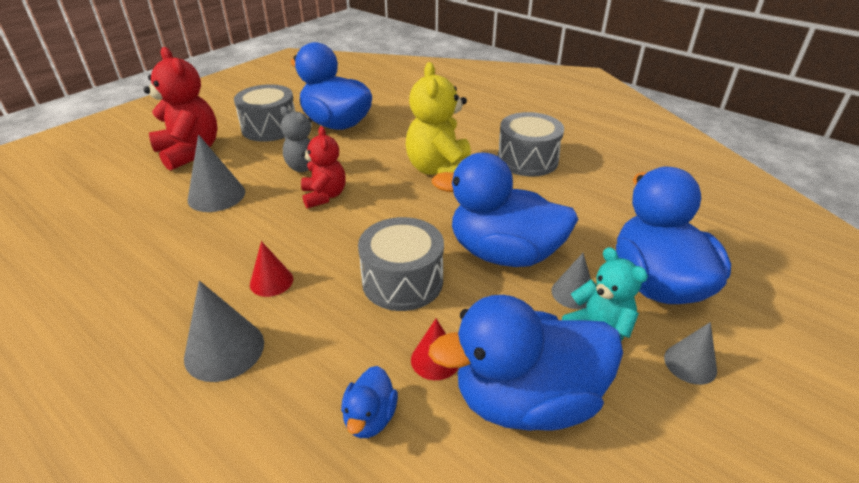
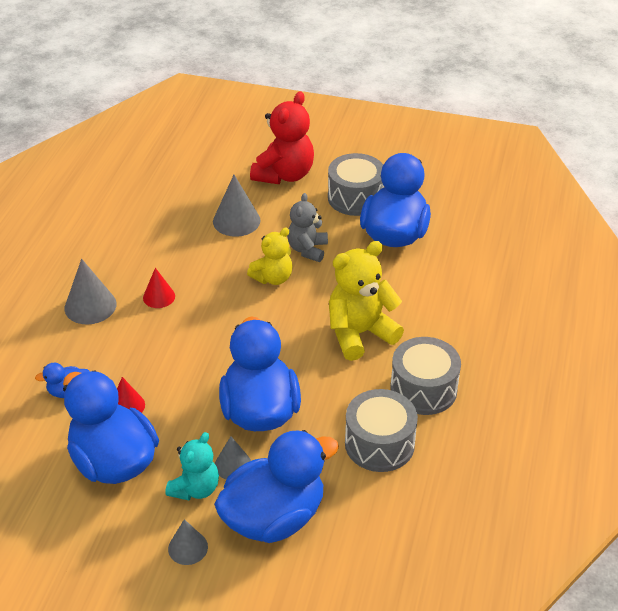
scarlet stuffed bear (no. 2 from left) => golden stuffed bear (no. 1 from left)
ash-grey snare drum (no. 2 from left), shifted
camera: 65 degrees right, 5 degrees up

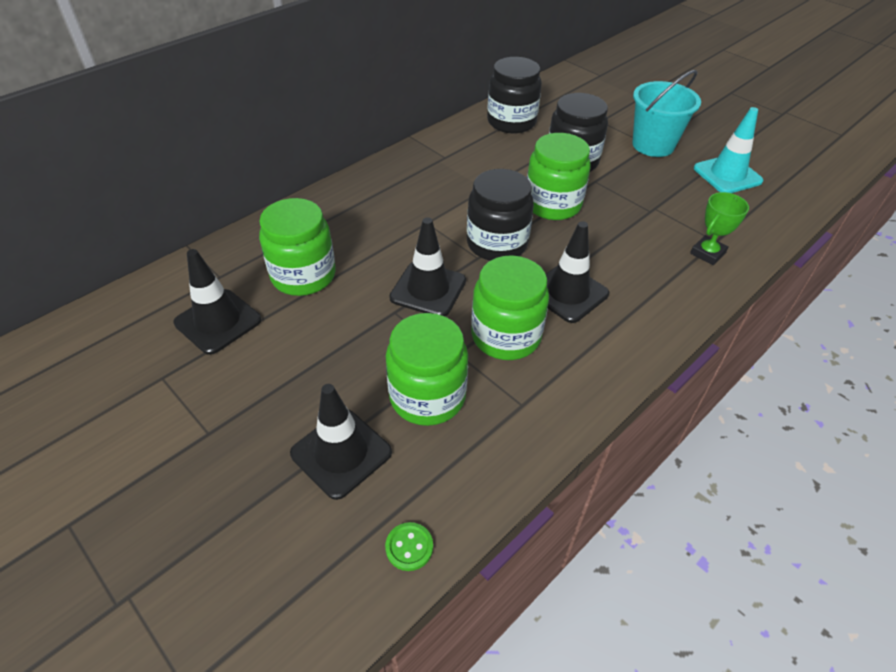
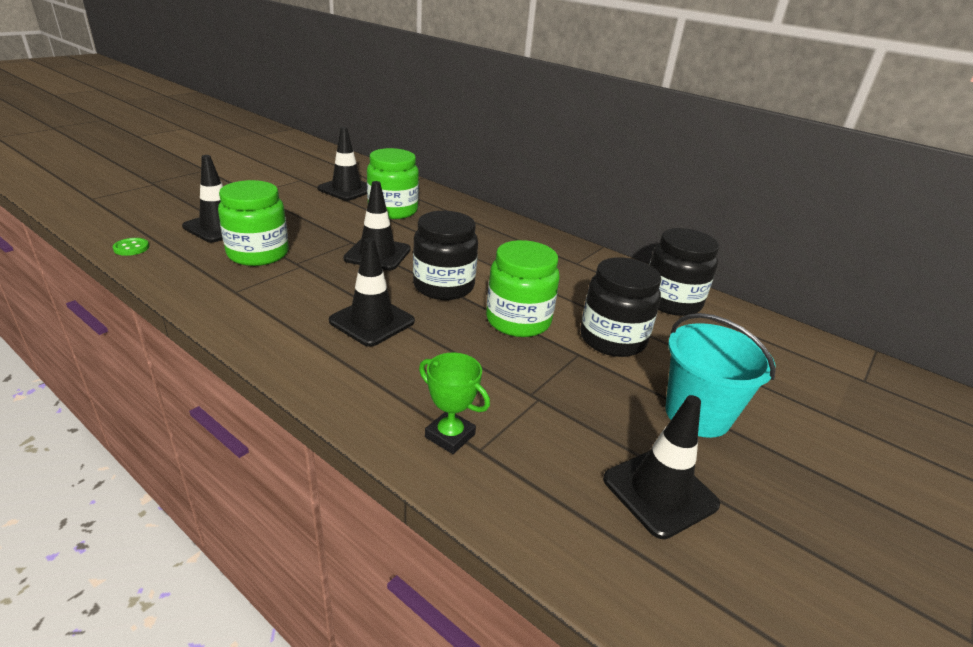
leaf-green preserve jar (no. 3 from left) => nothing
teal safety cone => black safety cone (no. 5 from left)
camera: 80 degrees right, 15 degrees down

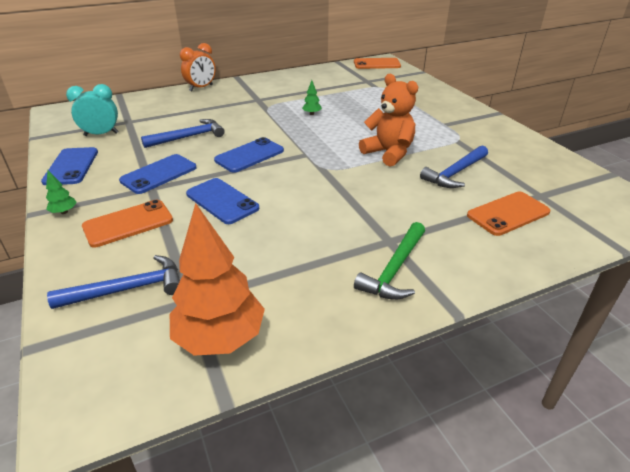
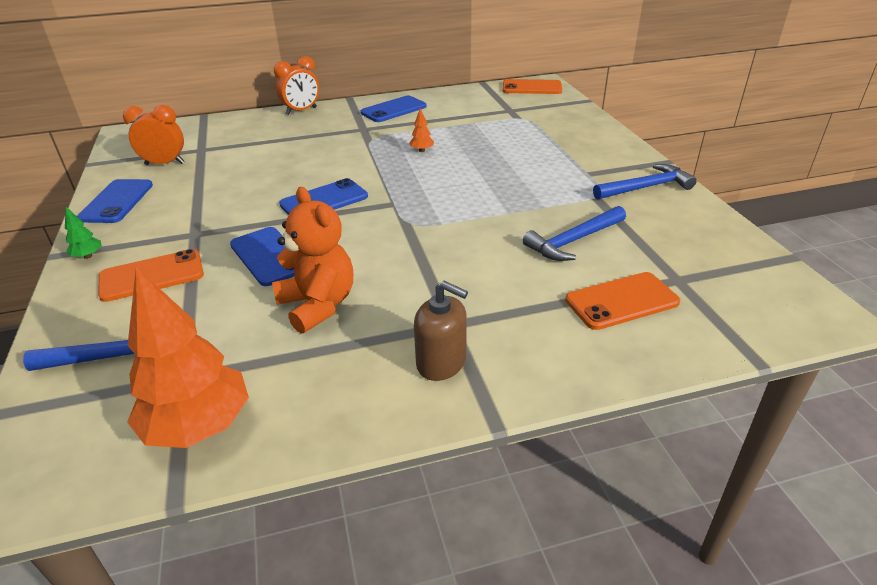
teal bedside clock => orange bedside clock (no. 1 from left)
cobalt mobile phone (no. 2 from left in the first image) => cobalt mobile phone (no. 4 from left), shifted
cobalt carpenter's hammer (no. 2 from left in the first image) => cobalt carpenter's hammer (no. 3 from left), shifted
leaf-green toy tree (no. 2 from left) => orange toy tree (no. 2 from left)
leaf-green carpenter's hammer => dark brown pump bottle
orange stuffed bear, shifted
camera: 10 degrees right, 0 degrees up

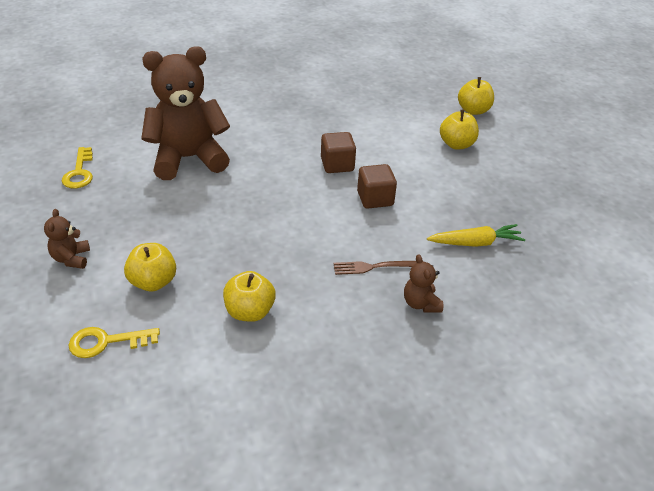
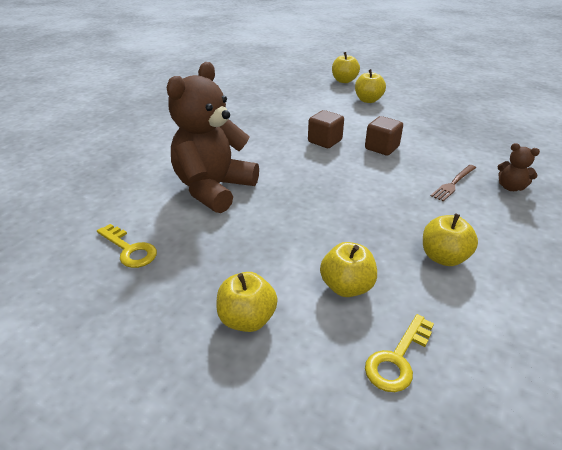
dark brown stuffed bear (no. 1 from left) => golden apple fruit (no. 1 from left)
golden root vegetable => nothing
camera: 40 degrees left, 5 degrees down

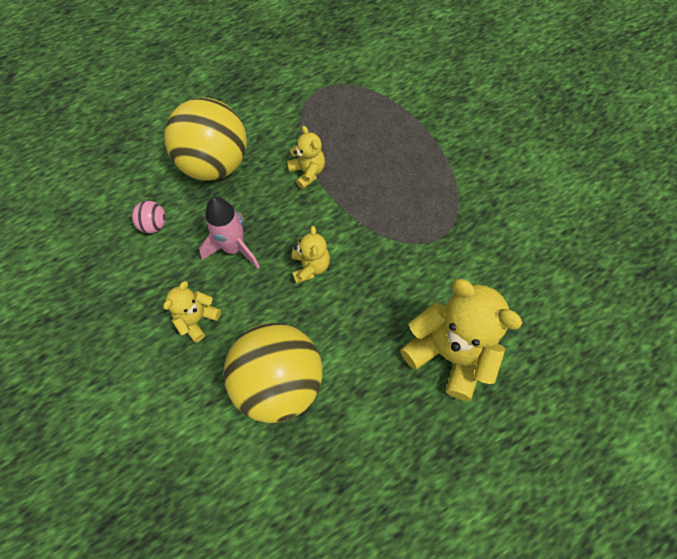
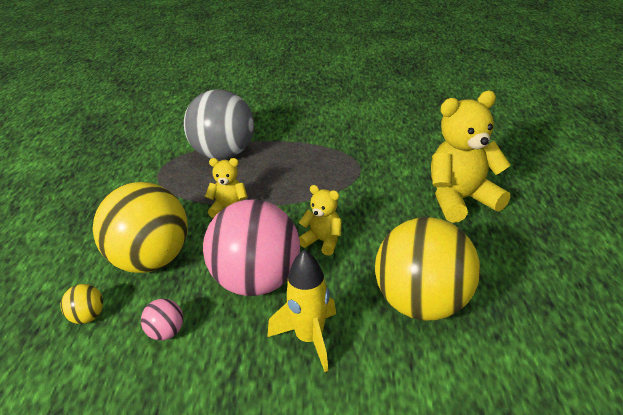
golden stuffed bear (no. 1 from left) => golden toy rocket
rosy toy rocket => rosy sphere (no. 2 from left)
nothing => golden sphere (no. 1 from left)
nothing => ash-grey sphere
camera: 55 degrees left, 30 degrees down

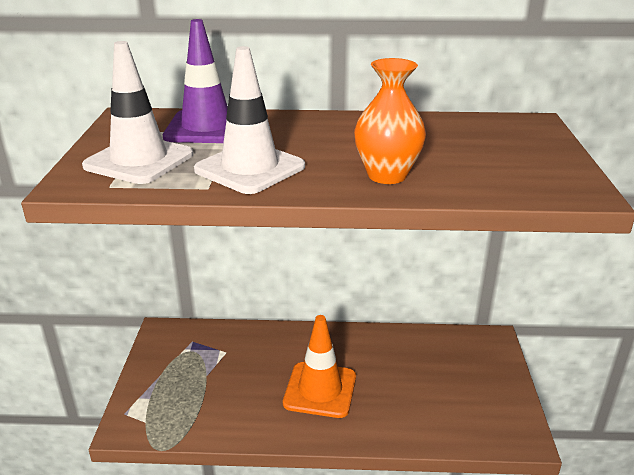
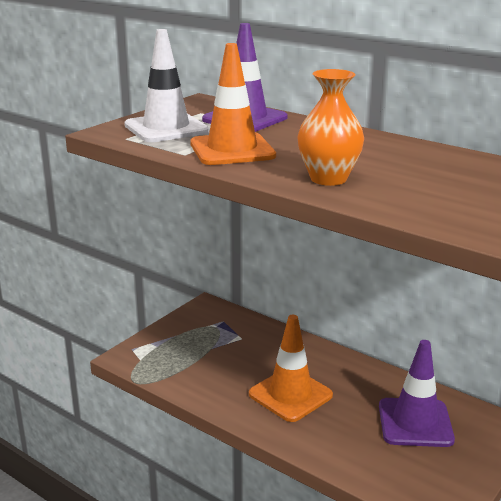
pure white safety cone (no. 2 from left) => orange safety cone (no. 1 from left)
nothing => purple safety cone (no. 2 from left)
camera: 35 degrees right, 5 degrees down

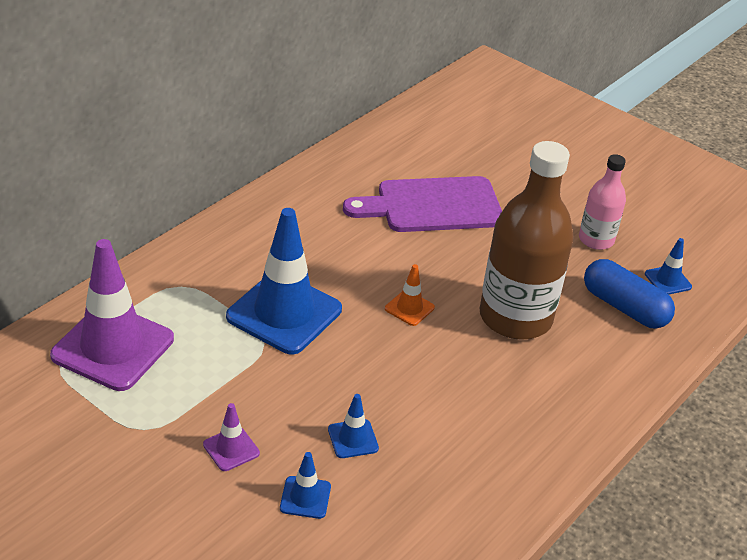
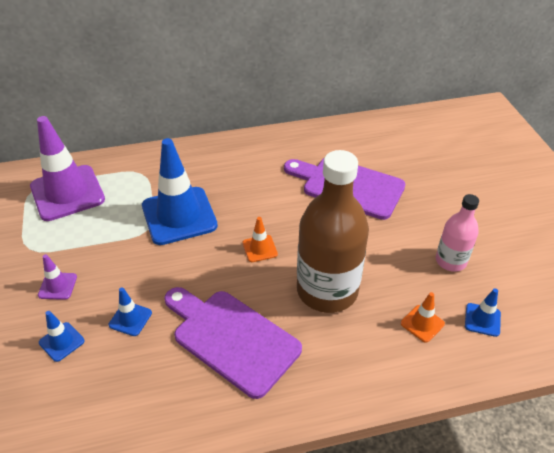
cobalt pill shape => orange safety cone (no. 2 from left)
nothing => purple bread board (no. 1 from left)
camera: 40 degrees right, 5 degrees up

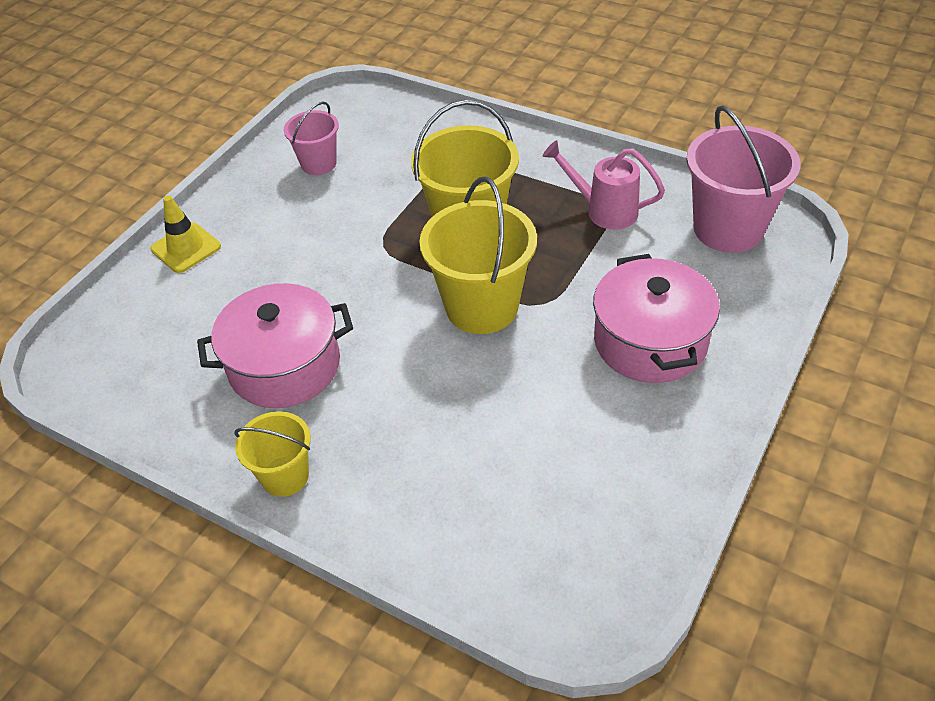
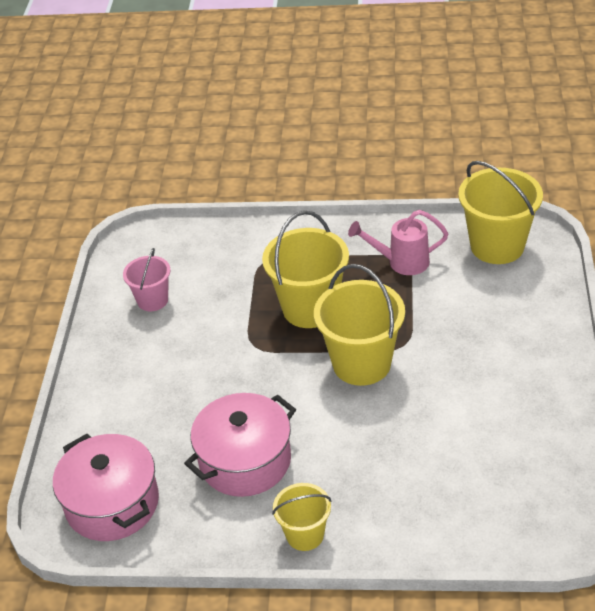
golden safety cone => nothing
rosy pot (no. 2 from left in the first image) => rosy pot (no. 1 from left), shifted
rosy sand bucket (no. 2 from left) => golden sand bucket (no. 4 from left)
camera: 25 degrees left, 5 degrees down

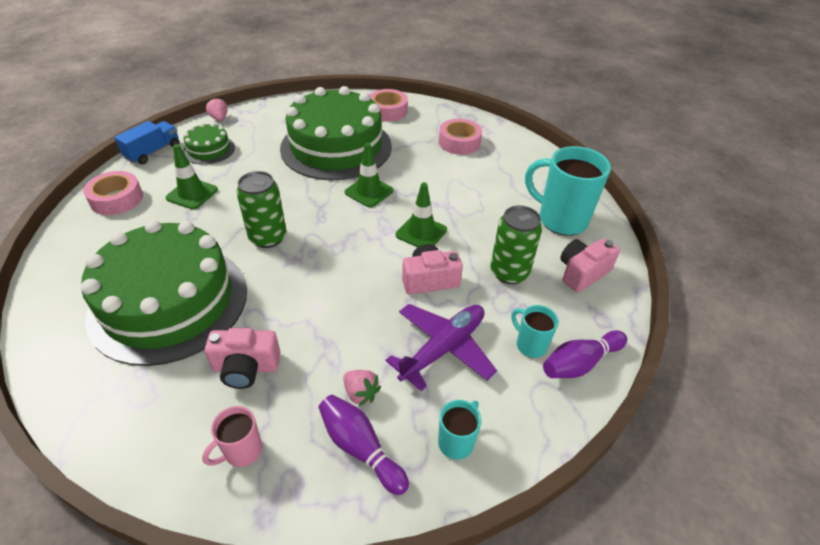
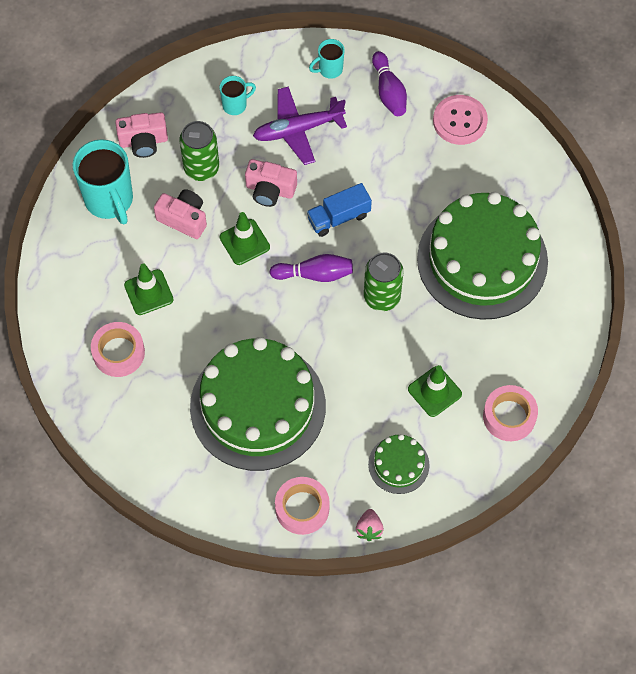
cobalt truck, shifted
rosy mug => rosy sewing button
rosy compact camera (no. 1 from left in the first image) => rosy compact camera (no. 2 from left), shifted
rosy toy strawberry (no. 2 from left) => nothing
leaf-green safety cone (no. 2 from left in the first image) => leaf-green safety cone (no. 1 from left), shifted
rosy roll of tape (no. 2 from left), shifted
teal mug (no. 2 from left), 105 degrees counterclockwise
purple skittle (no. 2 from left in the first image) => purple skittle (no. 1 from left), shifted
camera: 150 degrees left, 20 degrees up

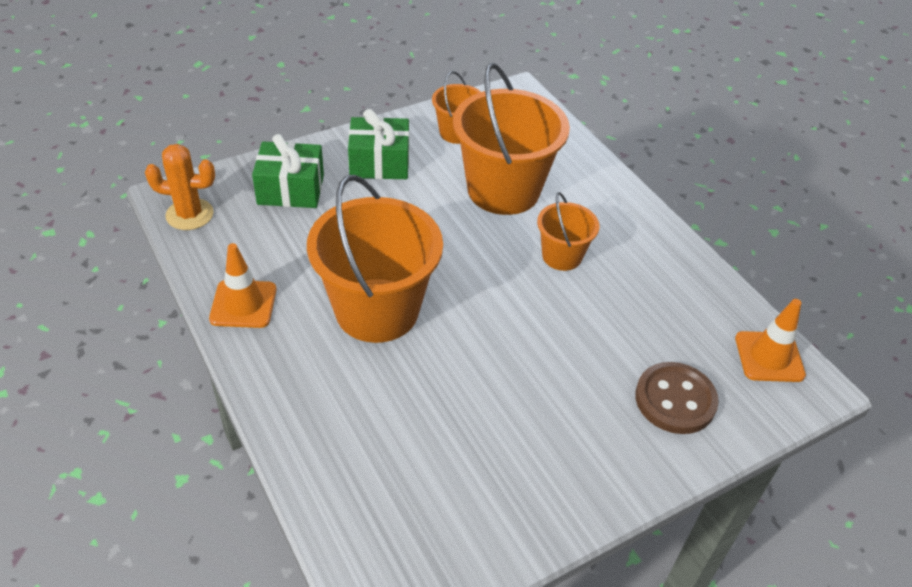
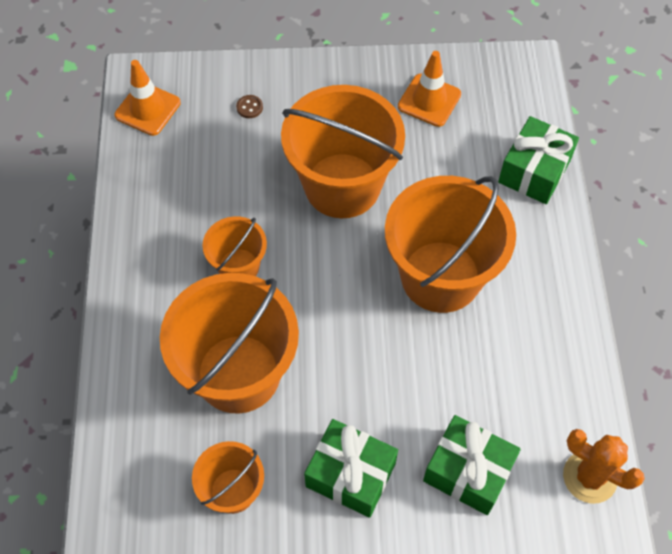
orange safety cone (no. 1 from left in the first image) => orange safety cone (no. 2 from left), shifted
dark brown sewing button, x0.40
nothing => orange sand bucket (no. 4 from left)
nothing => leaf-green wrapped gift (no. 3 from left)
camera: 150 degrees left, 15 degrees up

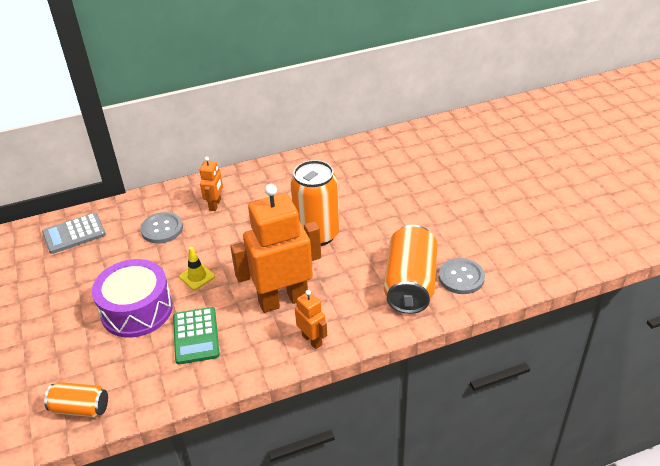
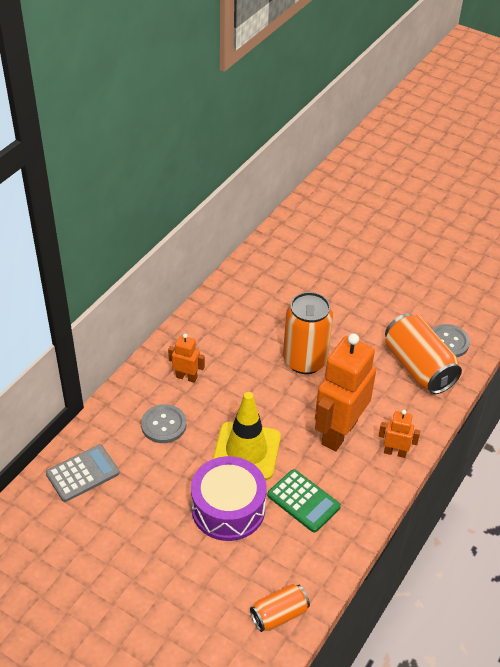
ash-grey calculator, 150 degrees counterclockwise
golden safety cone, x2.16
orange toy robot (no. 1 from left), 45 degrees counterclockwise
camera: 40 degrees left, 5 degrees up

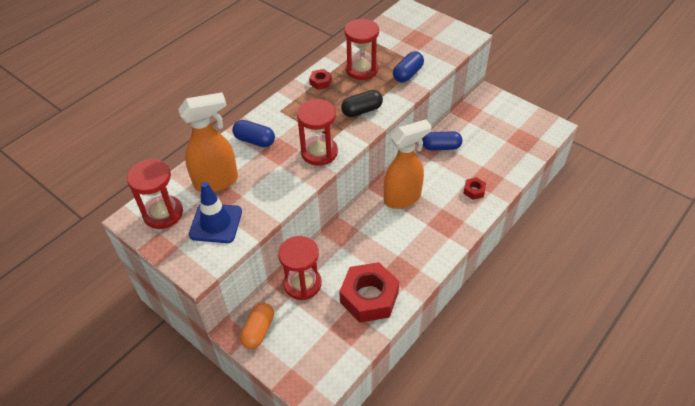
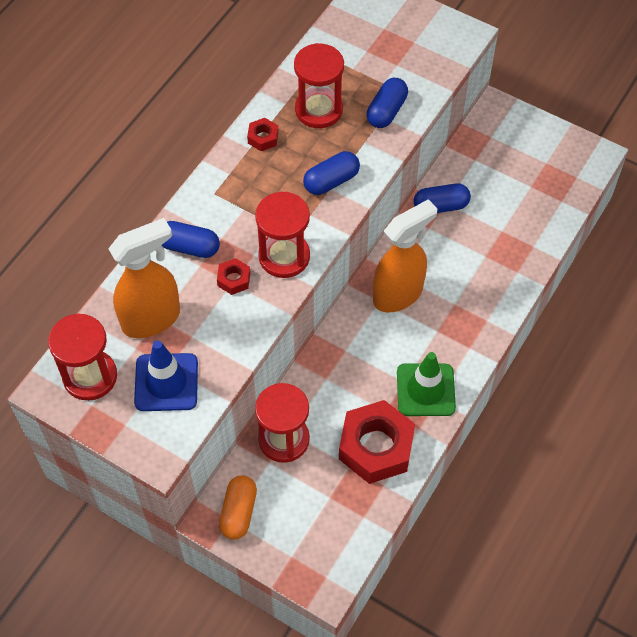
black pill shape => cobalt pill shape (no. 2 from left)
scarlet nut (no. 3 from left in the first image) => scarlet nut (no. 1 from left), shifted
nothing => leaf-green safety cone
camera: 10 degrees left, 10 degrees up

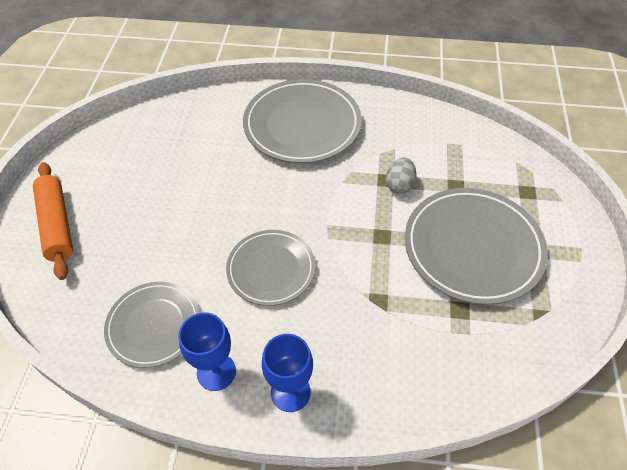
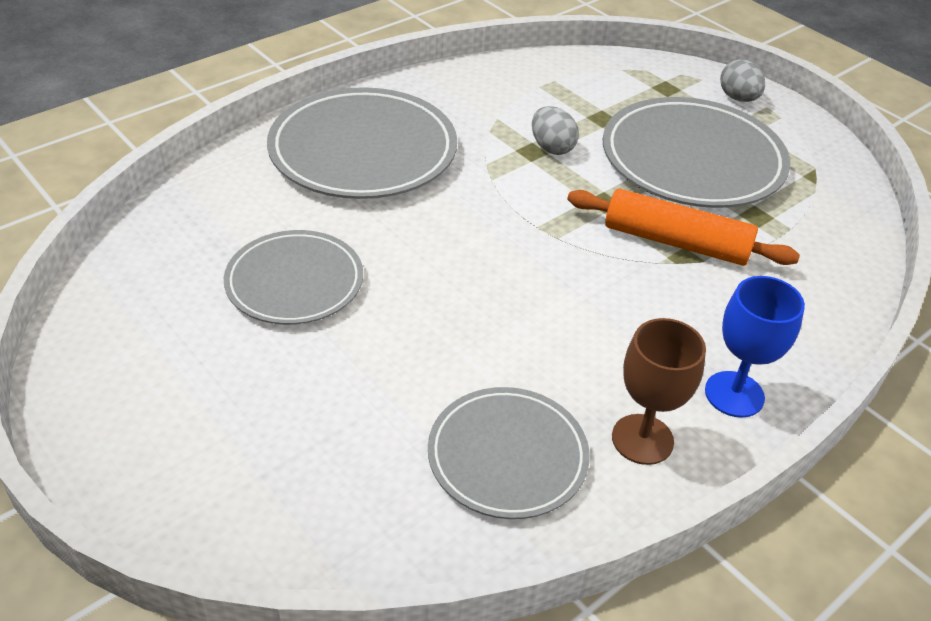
orange rolling pin, shifted
cobalt chalice (no. 1 from left) => dark brown chalice
ash-grey dinner plate (no. 2 from left in the first image) => ash-grey dinner plate (no. 1 from left), shifted
nothing => ash-grey toy egg (no. 2 from left)
camera: 50 degrees left, 10 degrees down

